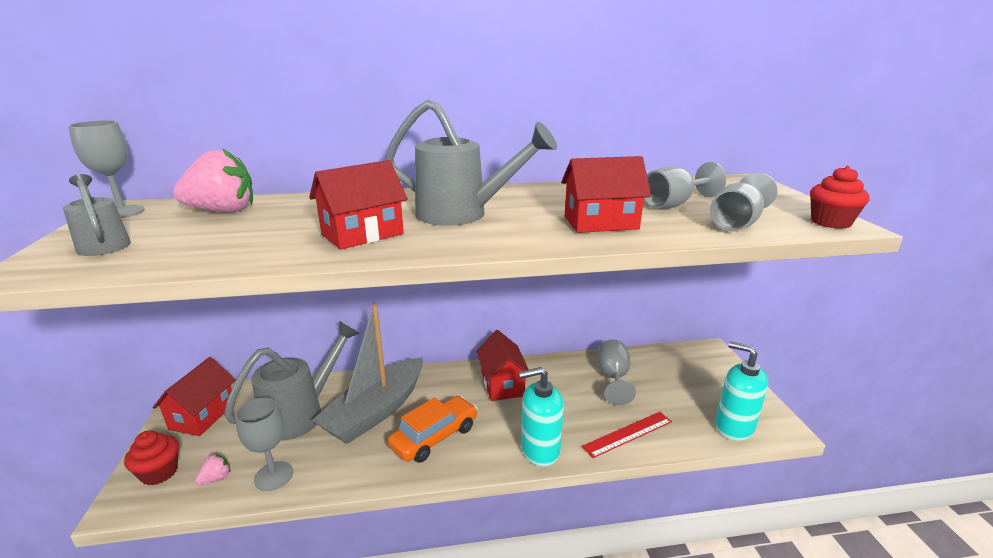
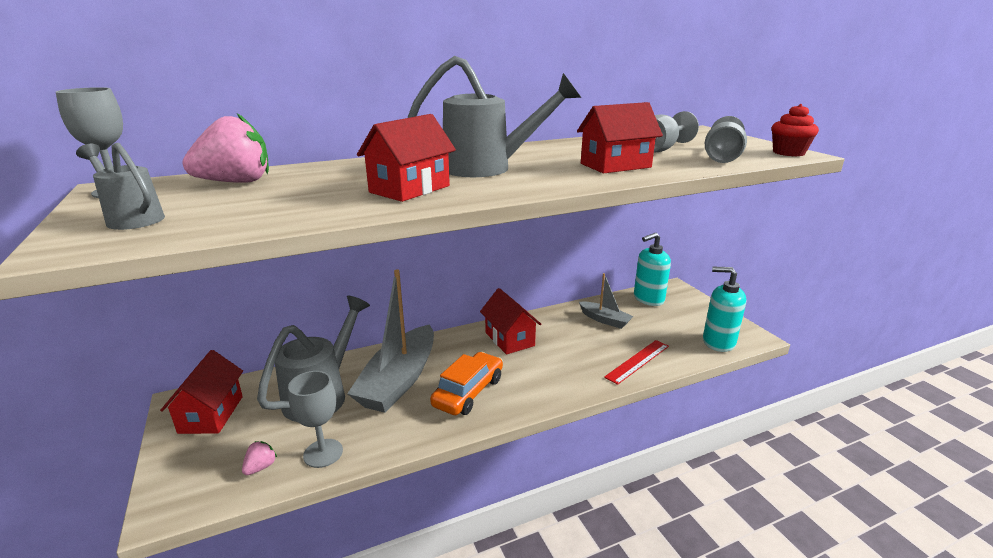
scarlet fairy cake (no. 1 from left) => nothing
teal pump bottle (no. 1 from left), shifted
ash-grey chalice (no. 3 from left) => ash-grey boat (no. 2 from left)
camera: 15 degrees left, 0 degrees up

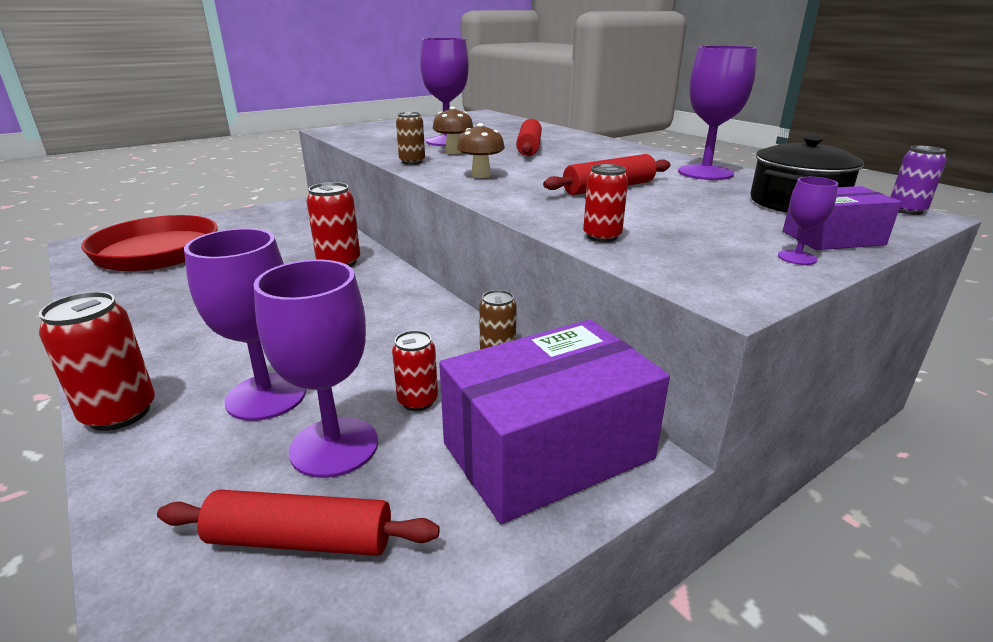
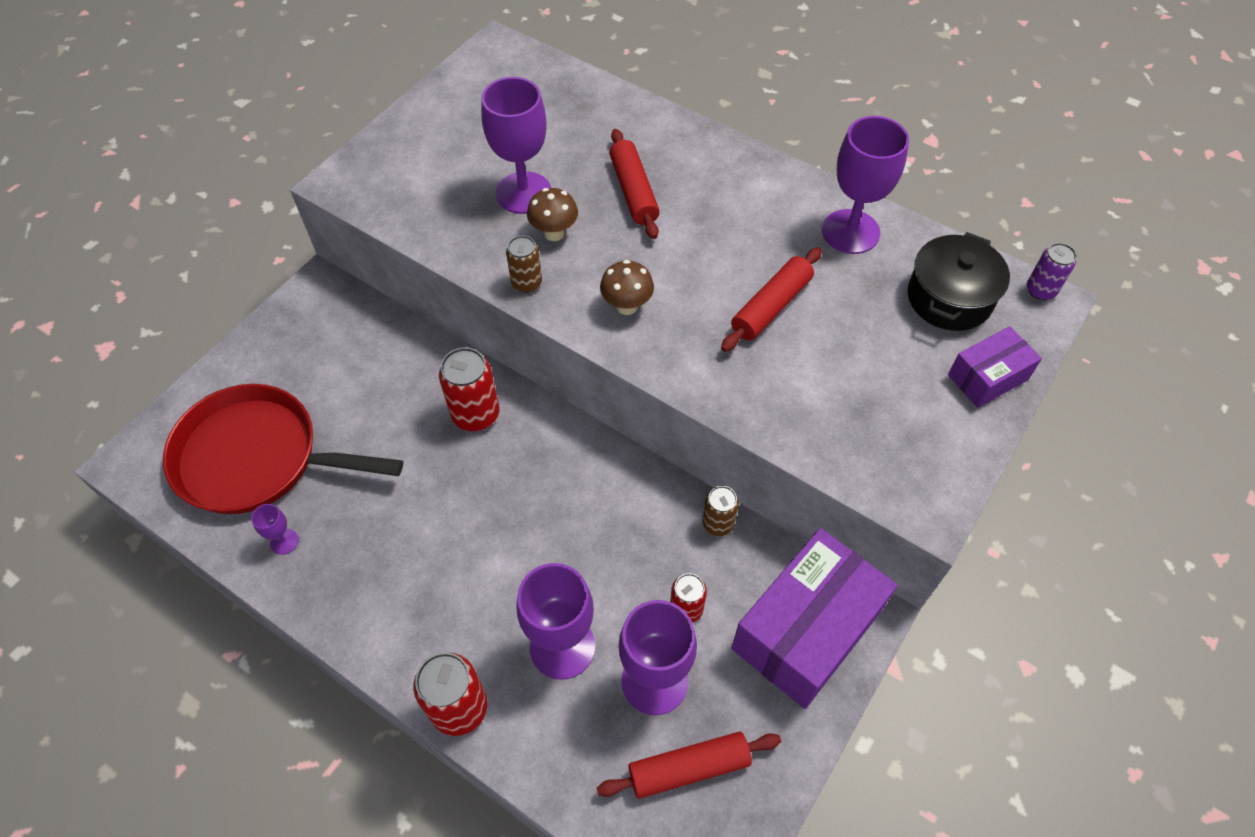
scarlet tin (no. 4 from left) => nothing
purple chalice (no. 5 from left in the first image) => purple chalice (no. 1 from left), shifted
camera: 20 degrees left, 30 degrees up

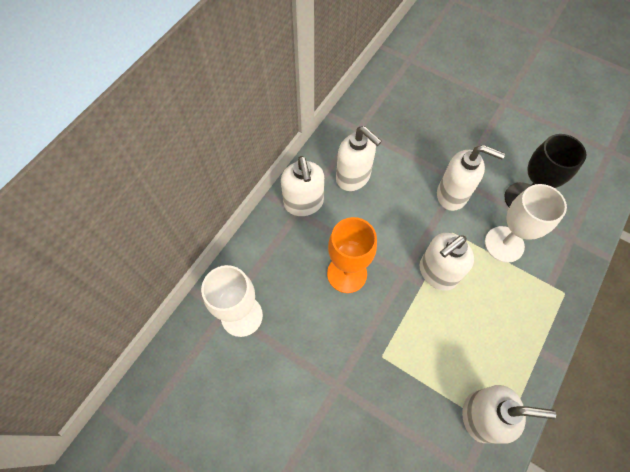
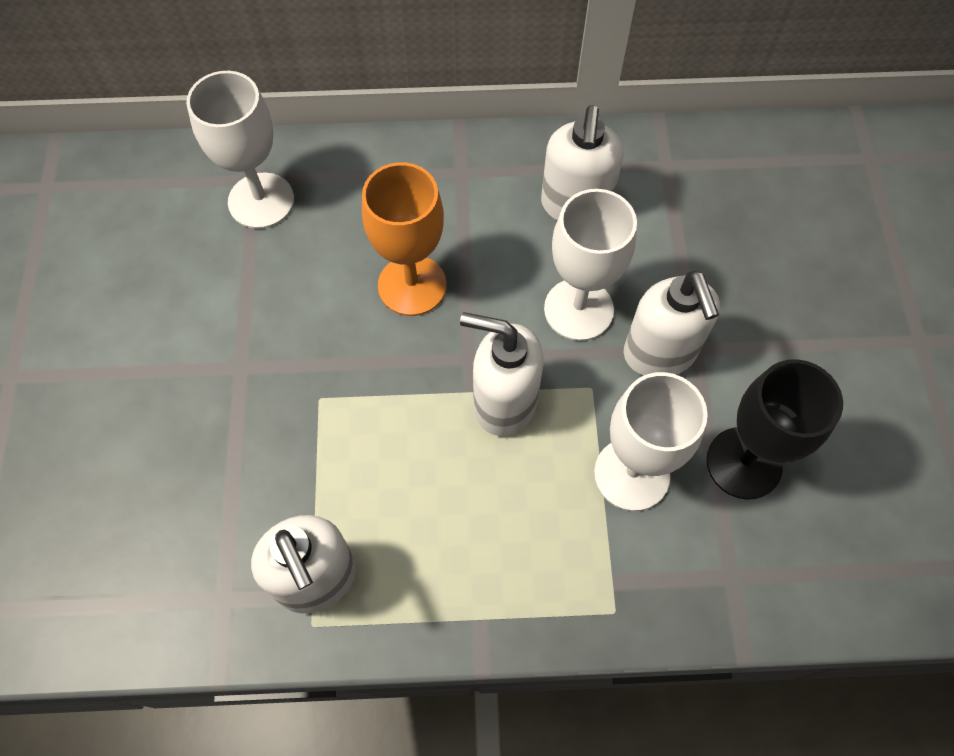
pure white pump bottle (no. 1 from left) => nothing
nothing => pure white chalice (no. 2 from left)
camera: 55 degrees right, 0 degrees up

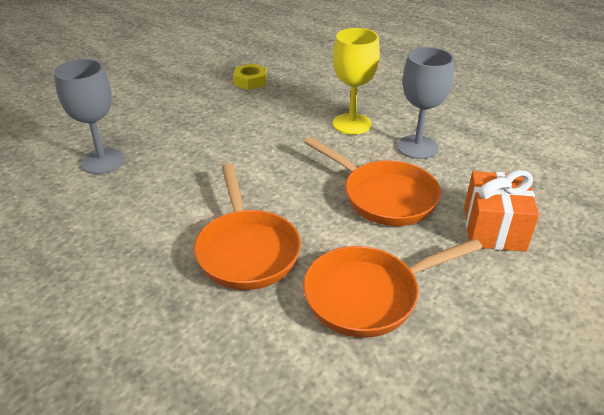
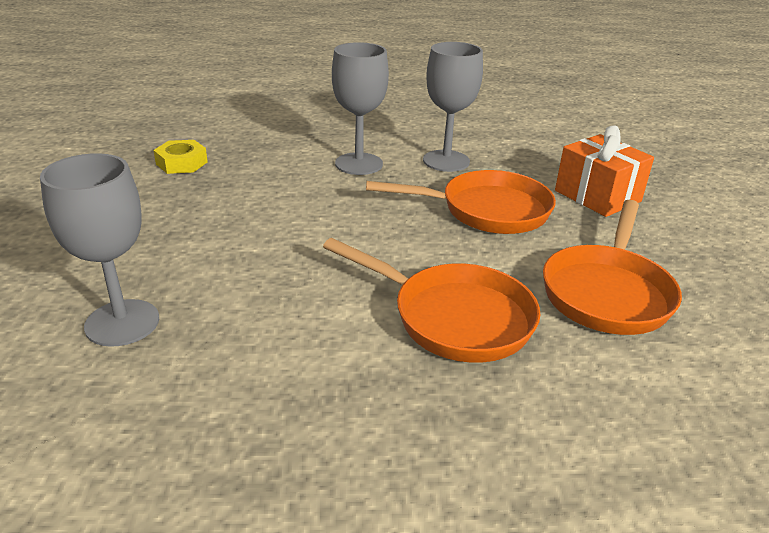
golden chalice => ash-grey chalice (no. 2 from left)
camera: 45 degrees left, 5 degrees down

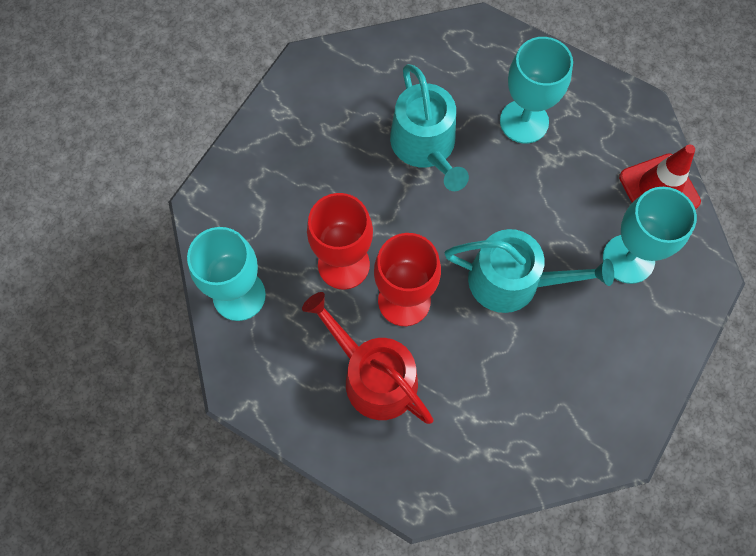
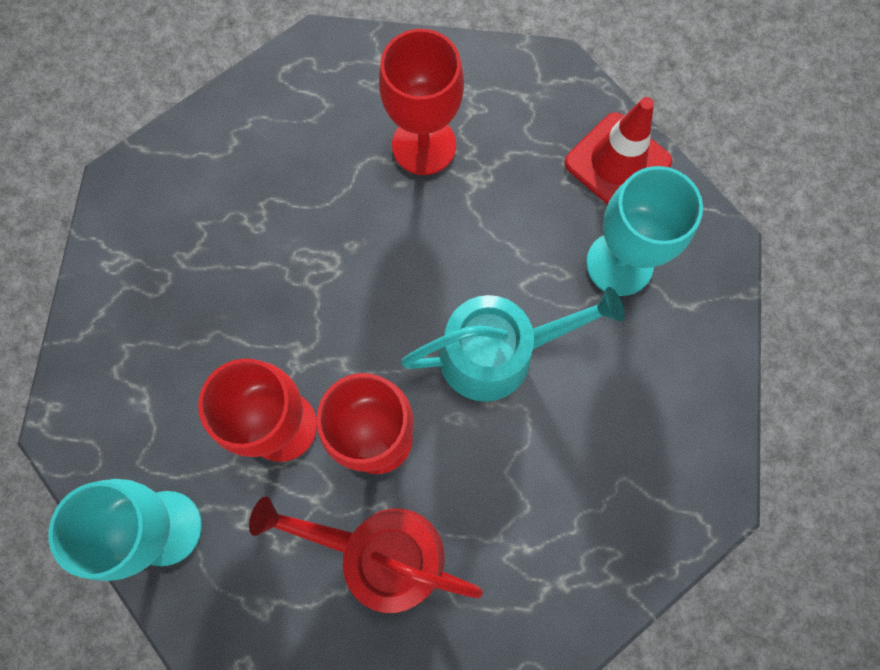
teal sprinkling can (no. 1 from left) => nothing
teal chalice (no. 2 from left) => scarlet chalice (no. 3 from left)
camera: 25 degrees left, 5 degrees up

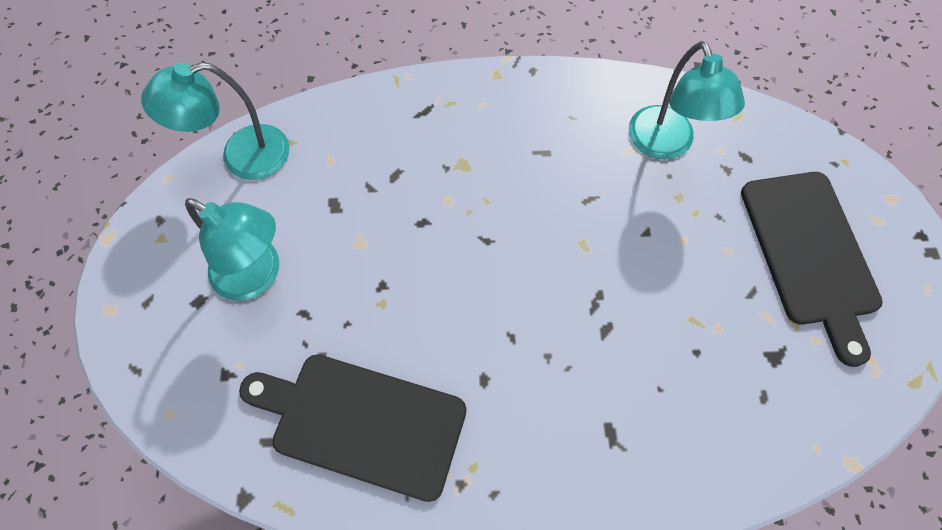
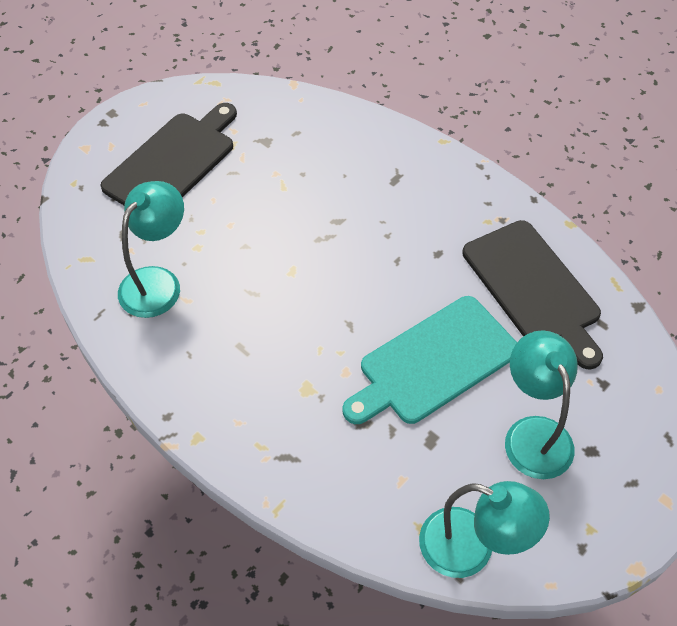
nothing => teal bread board
camera: 135 degrees left, 10 degrees down

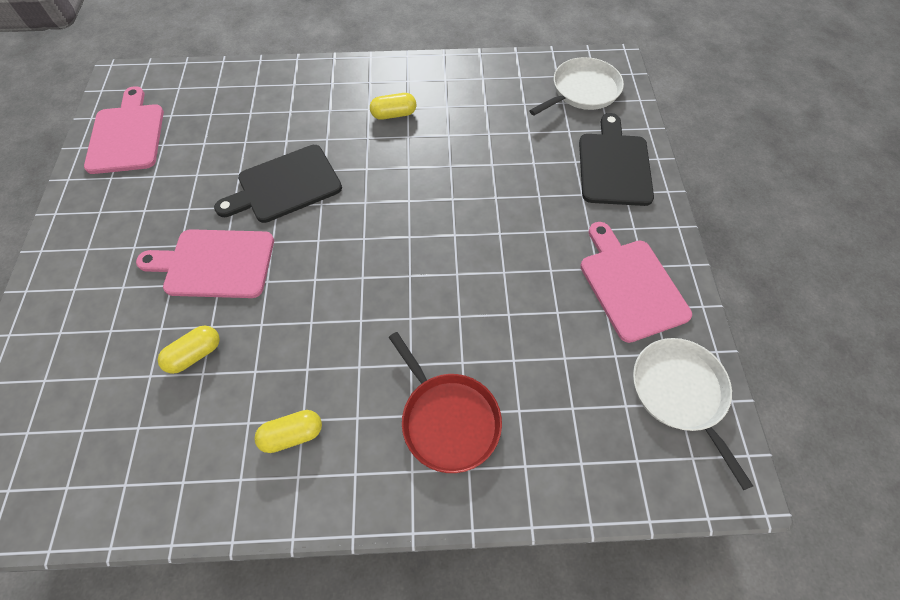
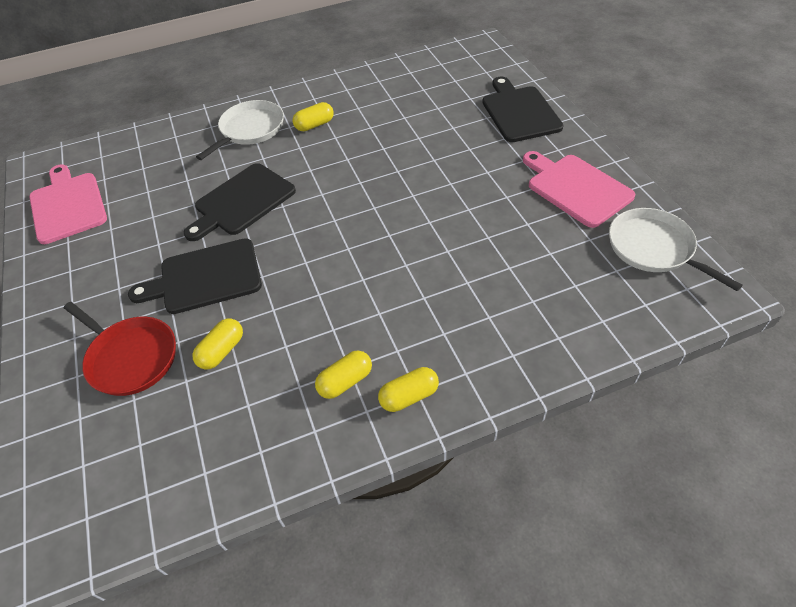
rosy bread board (no. 2 from left) => black bread board (no. 1 from left)
scarlet frying pan, shifted
pure white frying pan (no. 1 from left), shifted
nothing => golden pill shape (no. 4 from left)
camera: 15 degrees left, 10 degrees down

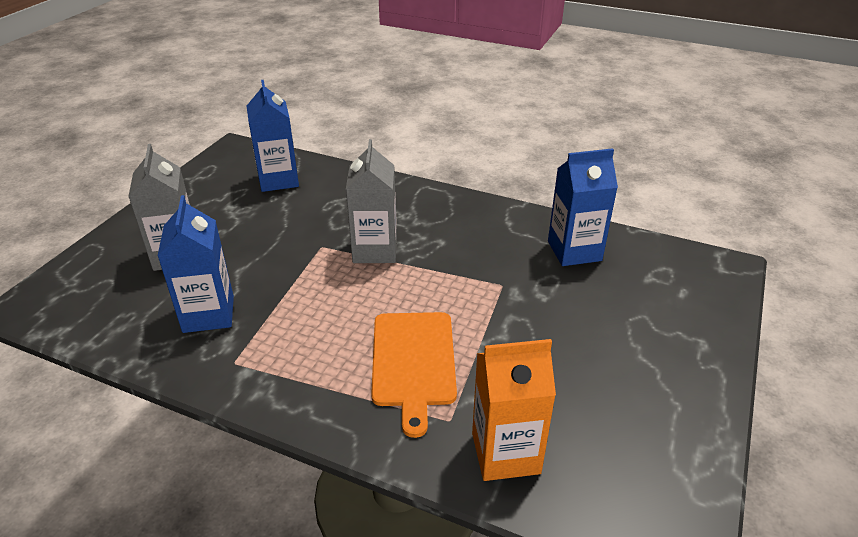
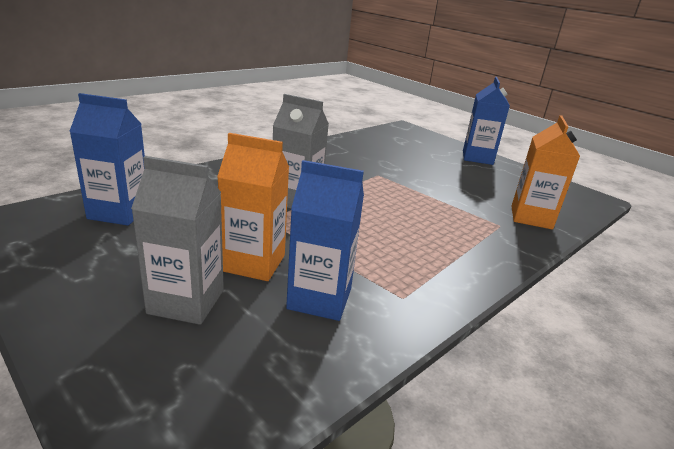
orange bread board => nothing
cobalt carton (no. 3 from left), shifted
nothing => orange carton (no. 1 from left)
camera: 70 degrees left, 10 degrees down

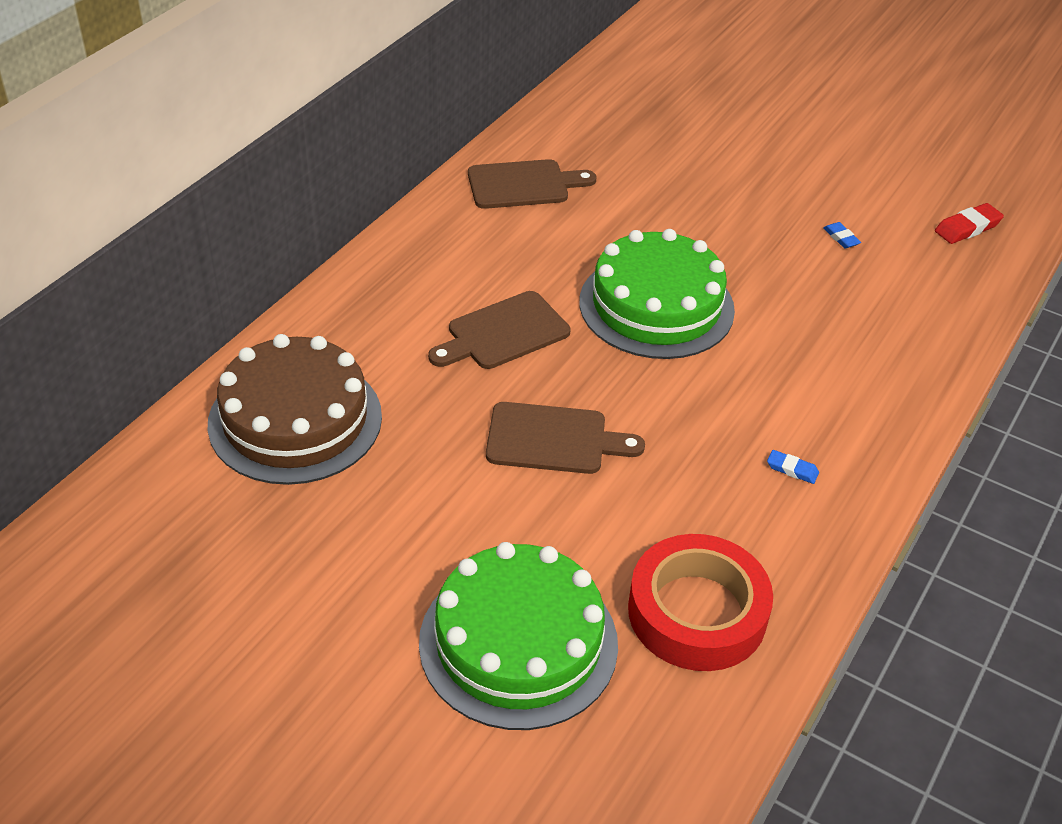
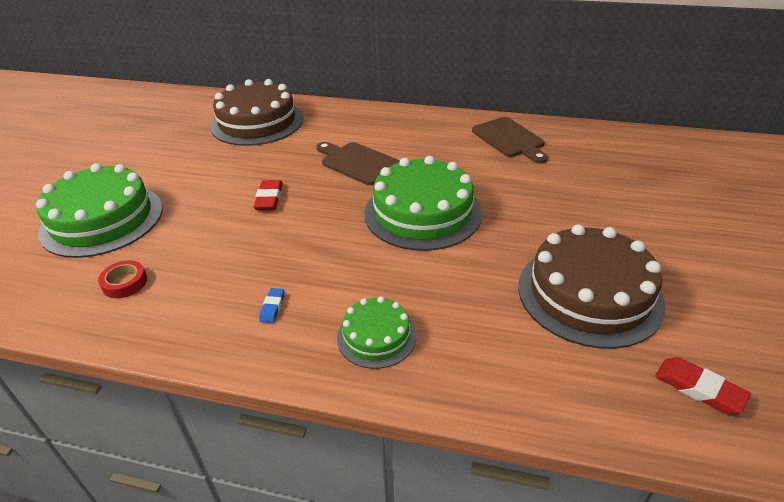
dark brown bread board (no. 3 from left) => scarlet gum eraser (no. 1 from left)
scarlet roll of tape, x0.45
cobalt gum eraser (no. 2 from left) => dark brown gateau (no. 2 from left)
nothing => leaf-green gateau (no. 2 from left)
camera: 75 degrees right, 5 degrees down

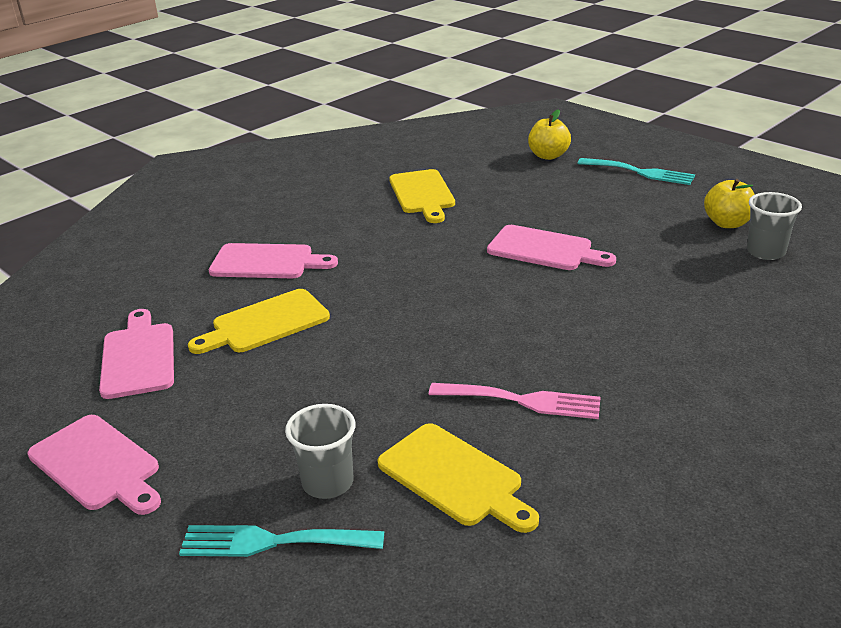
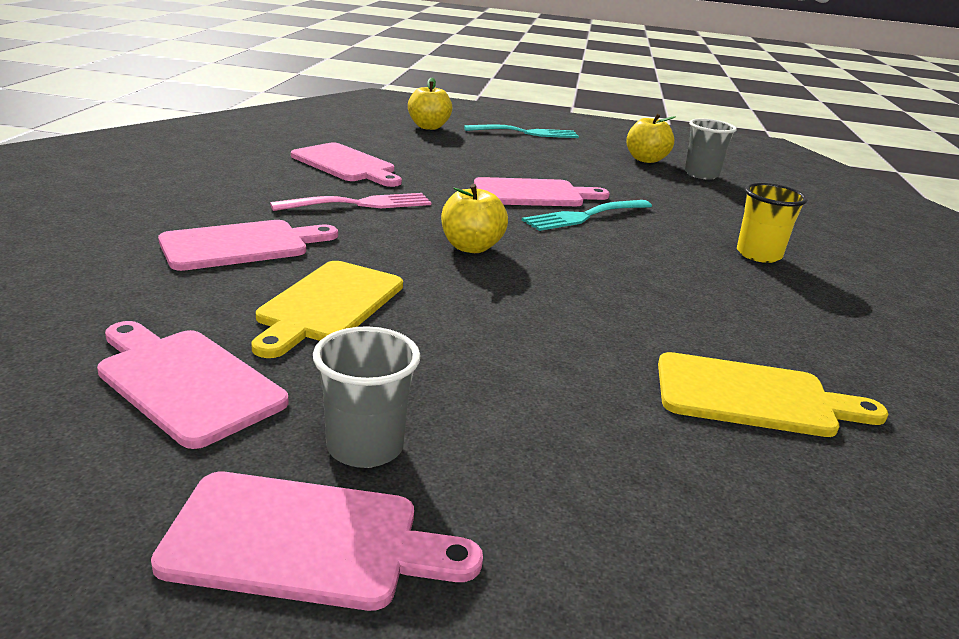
teal dinner fork (no. 1 from left in the first image) => teal dinner fork (no. 2 from left), shifted
ash-grey tumbler (no. 1 from left), shifted
golden bread board (no. 2 from left) => rosy bread board (no. 4 from left)
rosy dinner fork, shifted
nothing => golden apple fruit (no. 2 from left)
nothing => golden tumbler
camera: 40 degrees left, 5 degrees down

